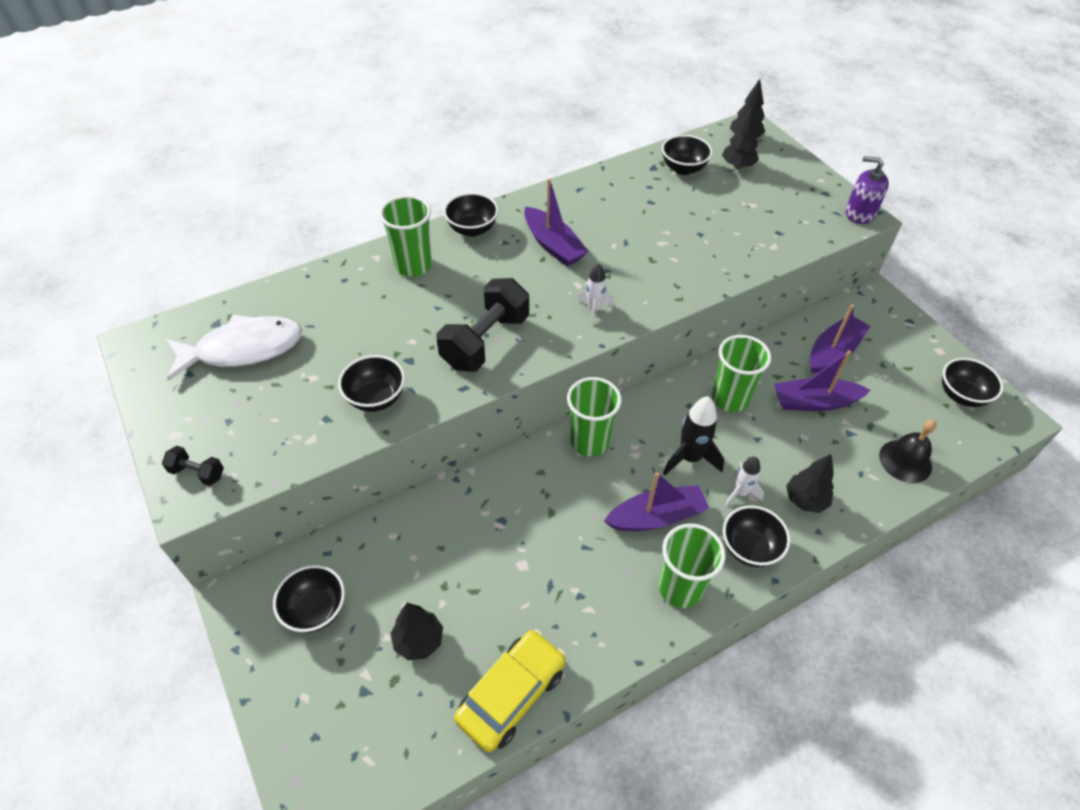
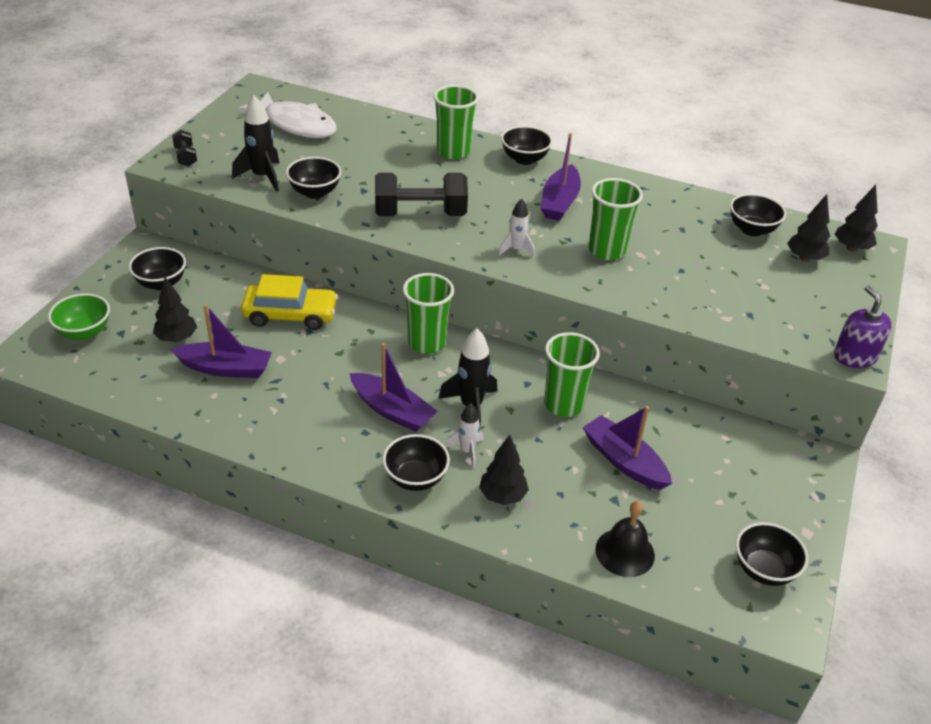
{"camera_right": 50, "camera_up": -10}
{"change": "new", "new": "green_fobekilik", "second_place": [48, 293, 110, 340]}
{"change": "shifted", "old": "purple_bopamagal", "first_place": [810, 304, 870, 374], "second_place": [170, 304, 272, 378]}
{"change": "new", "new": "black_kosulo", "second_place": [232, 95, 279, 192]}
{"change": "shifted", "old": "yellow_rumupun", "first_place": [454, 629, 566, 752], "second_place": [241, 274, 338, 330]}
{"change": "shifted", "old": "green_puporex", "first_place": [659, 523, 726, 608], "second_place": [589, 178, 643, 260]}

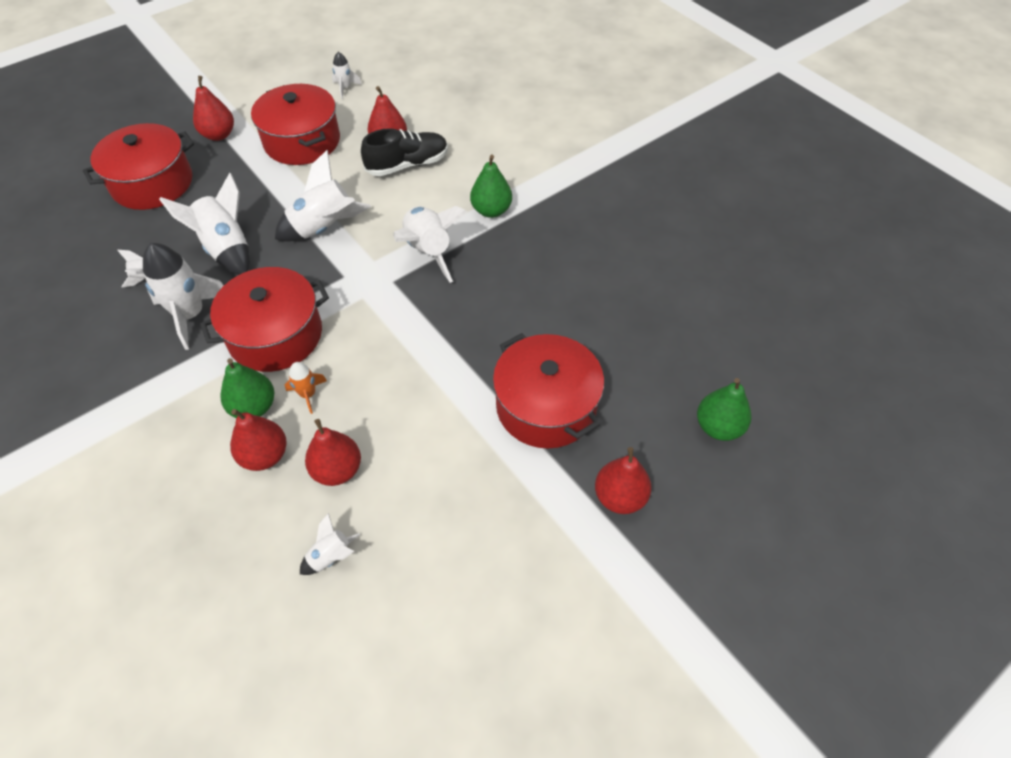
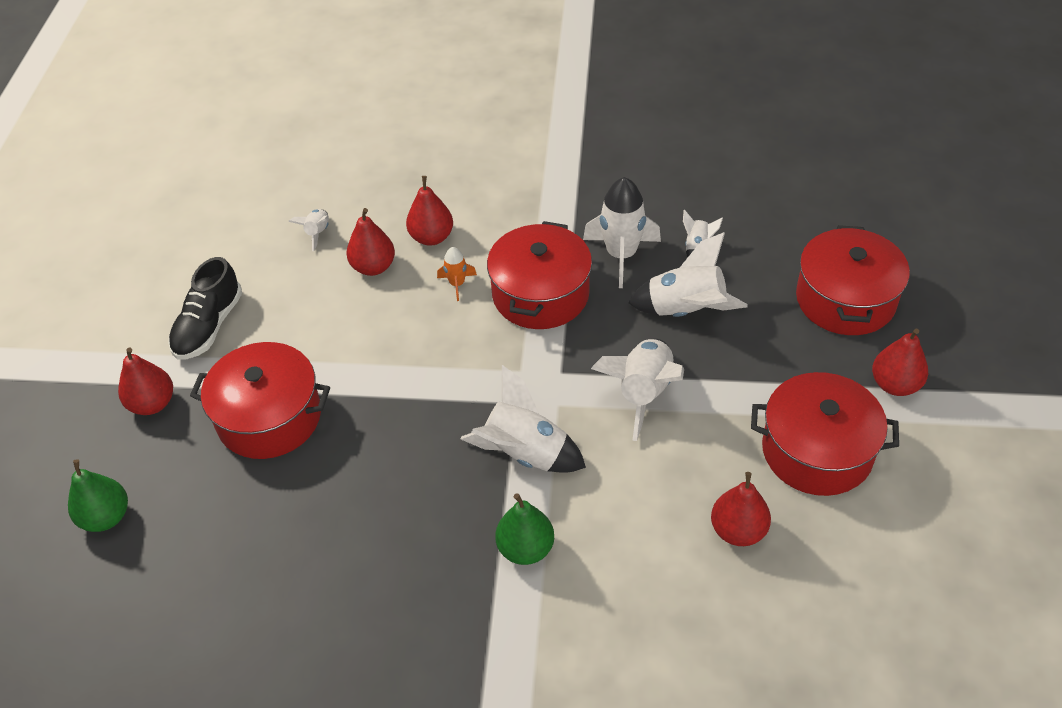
{"camera_right": 135, "camera_up": -5}
{"change": "shifted", "old": "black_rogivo", "first_place": [361, 128, 448, 176], "second_place": [168, 257, 242, 360]}
{"change": "gone", "old": "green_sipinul", "first_place": [220, 358, 274, 418]}
{"change": "gone", "old": "white_kosulo", "first_place": [332, 52, 362, 99]}

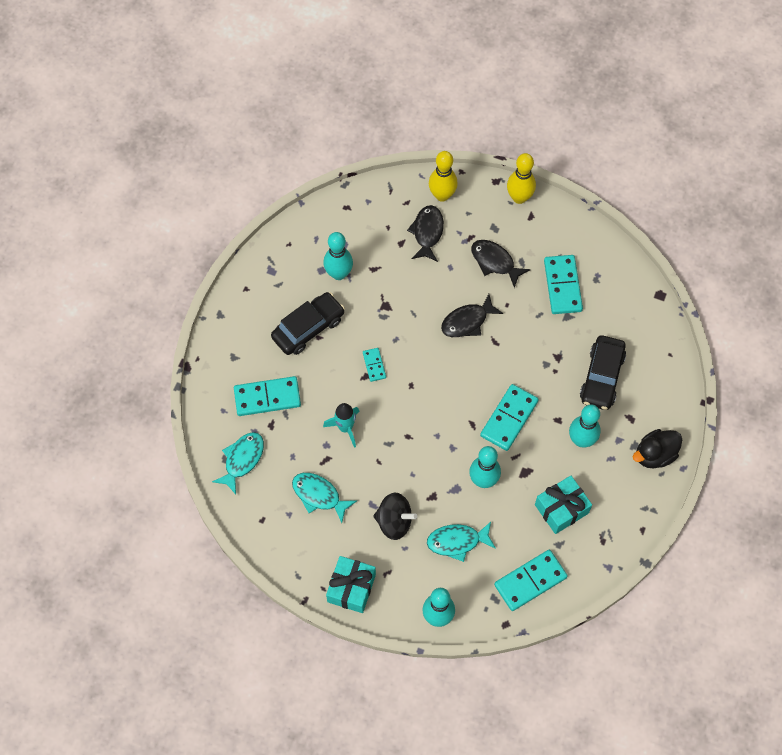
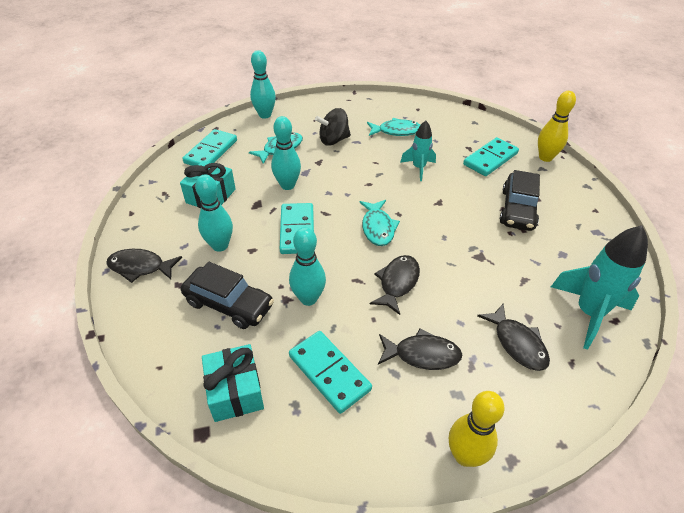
{"camera_right": 145, "camera_up": -20}
{"change": "swapped", "old": "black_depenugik", "new": "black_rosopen", "first_place": [633, 429, 682, 468], "second_place": [106, 249, 182, 283]}
{"change": "rotated", "old": "black_rumupun", "first_place": [580, 335, 626, 410], "second_place": [181, 262, 274, 329], "degrees": 135}
{"change": "shifted", "old": "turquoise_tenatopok", "first_place": [326, 556, 376, 613], "second_place": [202, 344, 264, 422]}
{"change": "shifted", "old": "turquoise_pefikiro", "first_place": [323, 232, 353, 280], "second_place": [289, 227, 326, 306]}
{"change": "shifted", "old": "turquoise_rosopen", "first_place": [212, 432, 264, 495], "second_place": [359, 200, 400, 246]}
{"change": "shifted", "old": "yellow_pefikiro", "first_place": [429, 151, 458, 202], "second_place": [538, 91, 576, 162]}
{"change": "new", "new": "turquoise_kosulo", "second_place": [551, 225, 648, 350]}
{"change": "gone", "old": "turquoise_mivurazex", "first_place": [363, 348, 386, 382]}

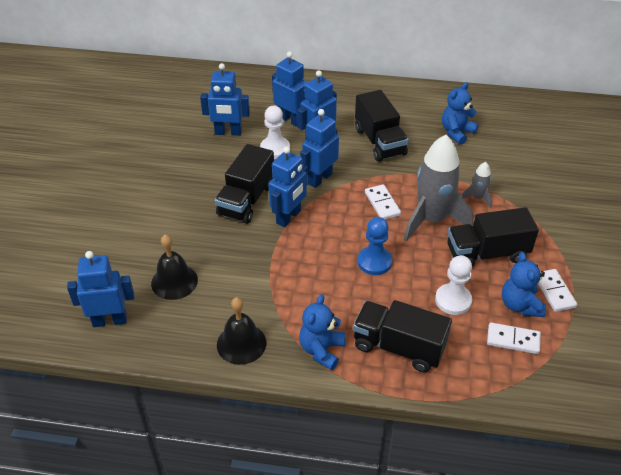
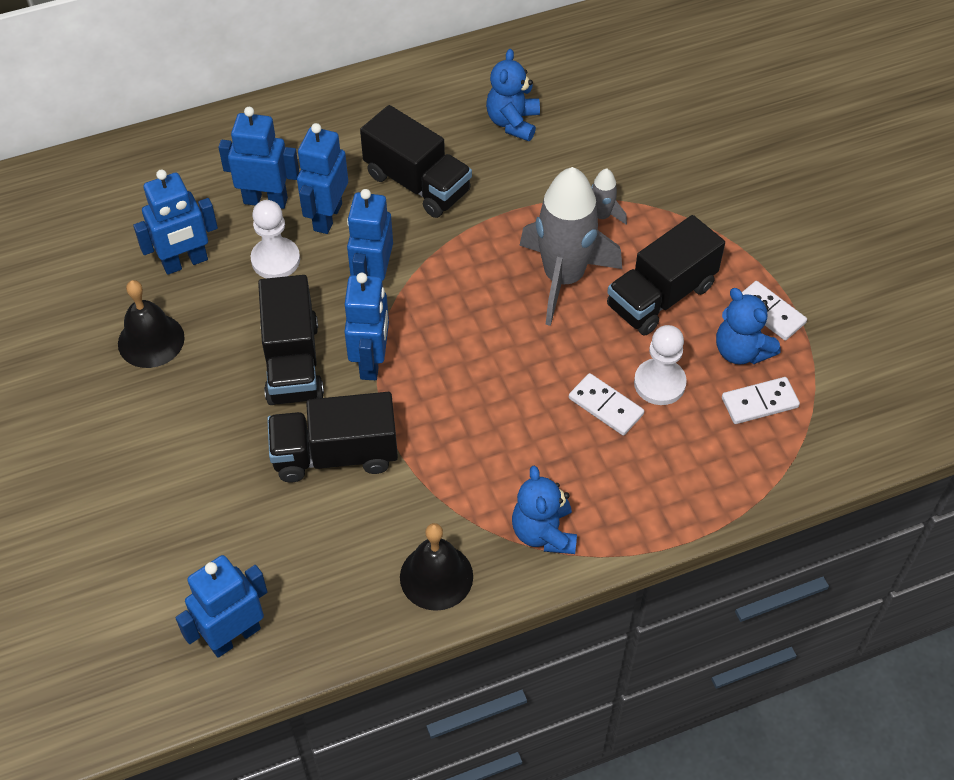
{"camera_right": -30, "camera_up": 10}
{"change": "shifted", "old": "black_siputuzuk", "first_place": [151, 235, 198, 300], "second_place": [118, 280, 185, 368]}
{"change": "shifted", "old": "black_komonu", "first_place": [353, 300, 452, 372], "second_place": [267, 392, 398, 482]}
{"change": "shifted", "old": "white_mivurazex", "first_place": [365, 184, 401, 219], "second_place": [569, 373, 644, 435]}
{"change": "gone", "old": "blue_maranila", "first_place": [357, 217, 392, 275]}

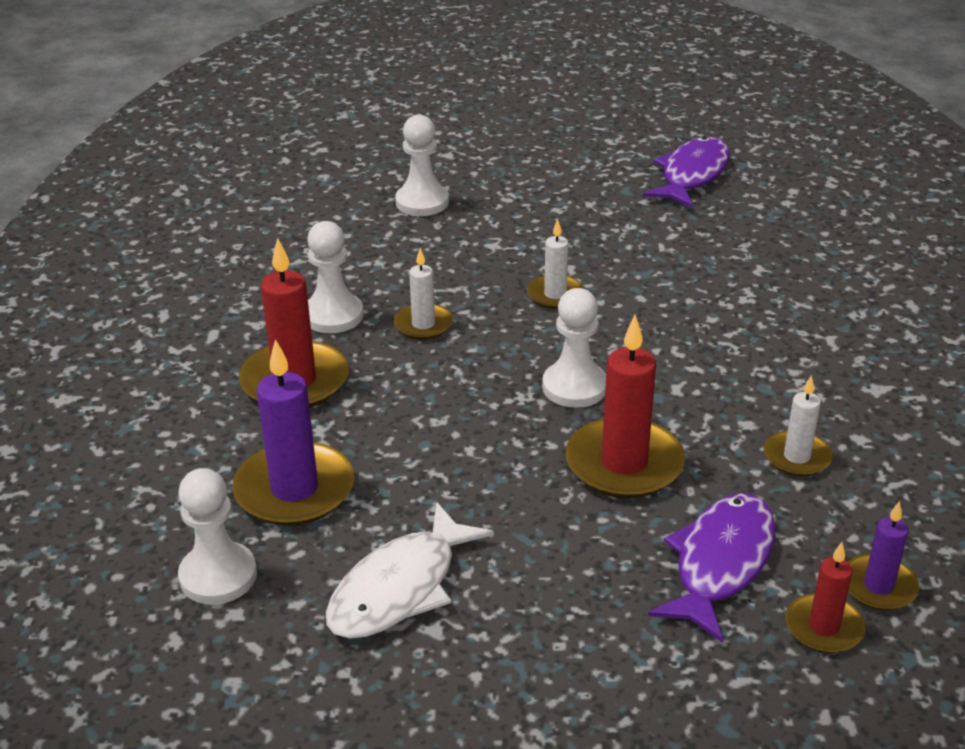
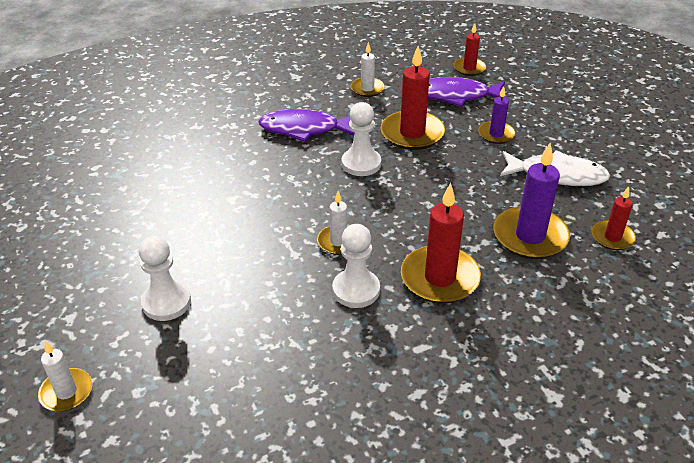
{"camera_right": -115, "camera_up": 5}
{"change": "shifted", "old": "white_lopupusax", "first_place": [527, 219, 584, 309], "second_place": [38, 341, 92, 411]}
{"change": "shifted", "old": "purple_rosopen", "first_place": [643, 137, 730, 208], "second_place": [259, 109, 355, 142]}
{"change": "shifted", "old": "purple_lopupusax", "first_place": [848, 501, 919, 611], "second_place": [478, 86, 516, 144]}
{"change": "swapped", "old": "white_maranila", "new": "red_lopupusax", "first_place": [178, 468, 257, 605], "second_place": [592, 186, 636, 250]}

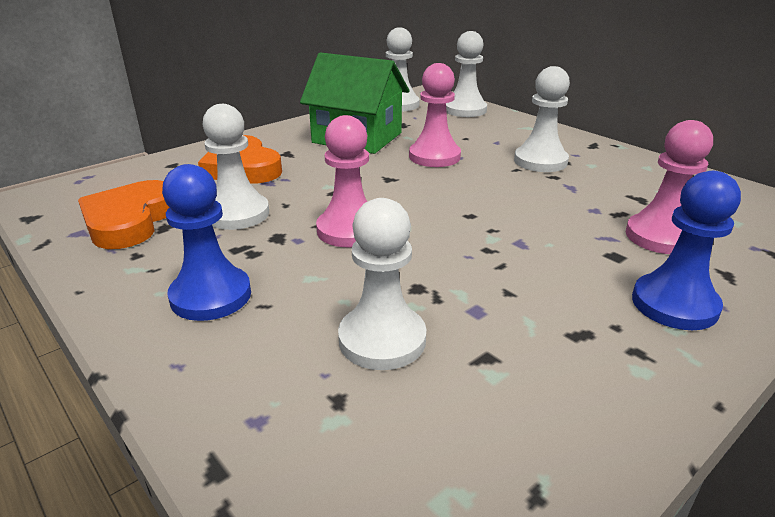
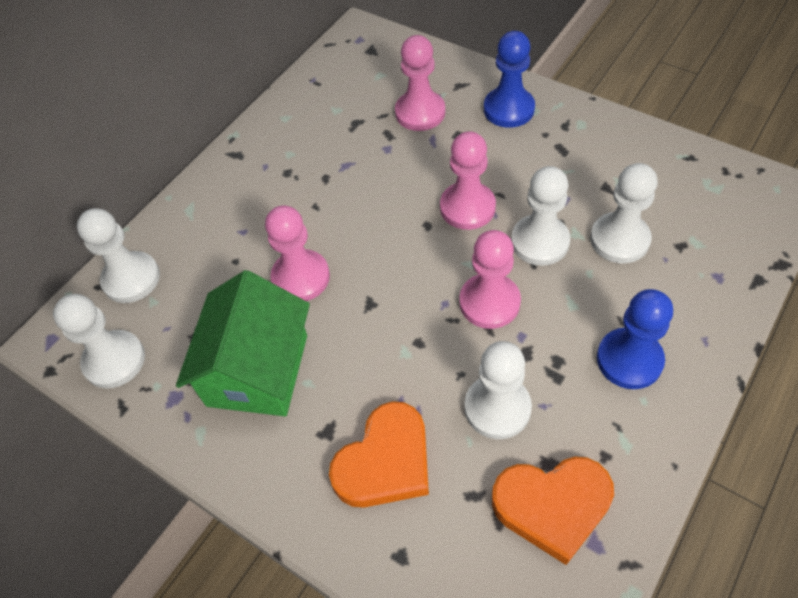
{"camera_right": -100, "camera_up": 25}
{"change": "new", "new": "pink_maranila", "second_place": [440, 131, 496, 230]}
{"change": "shifted", "old": "white_maranila", "first_place": [514, 66, 570, 172], "second_place": [511, 166, 570, 266]}

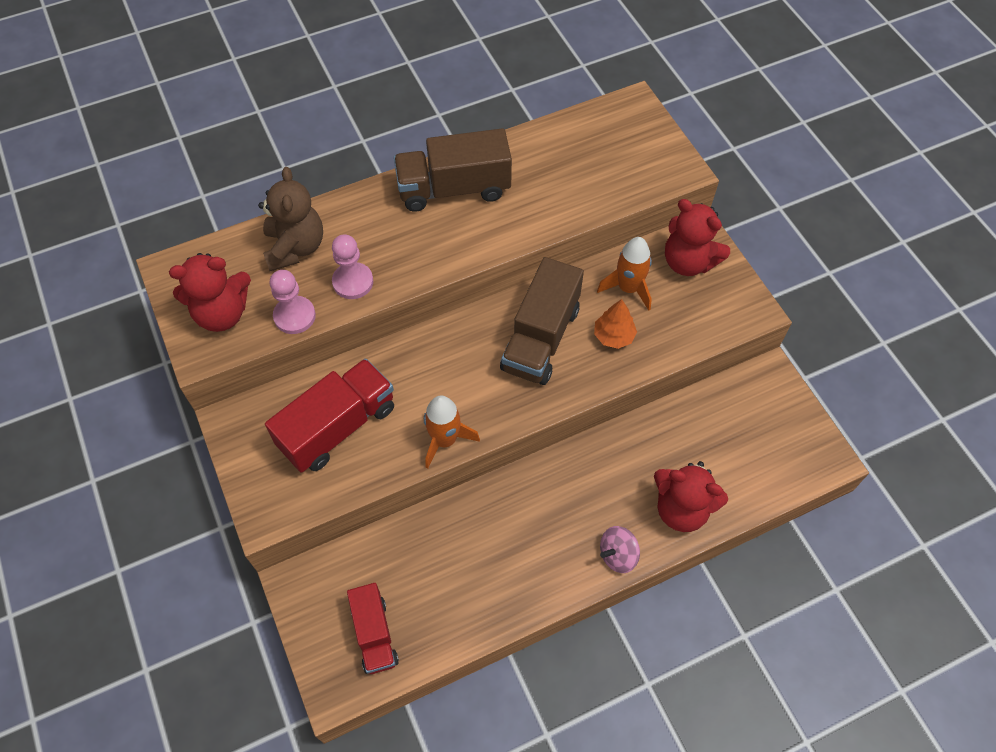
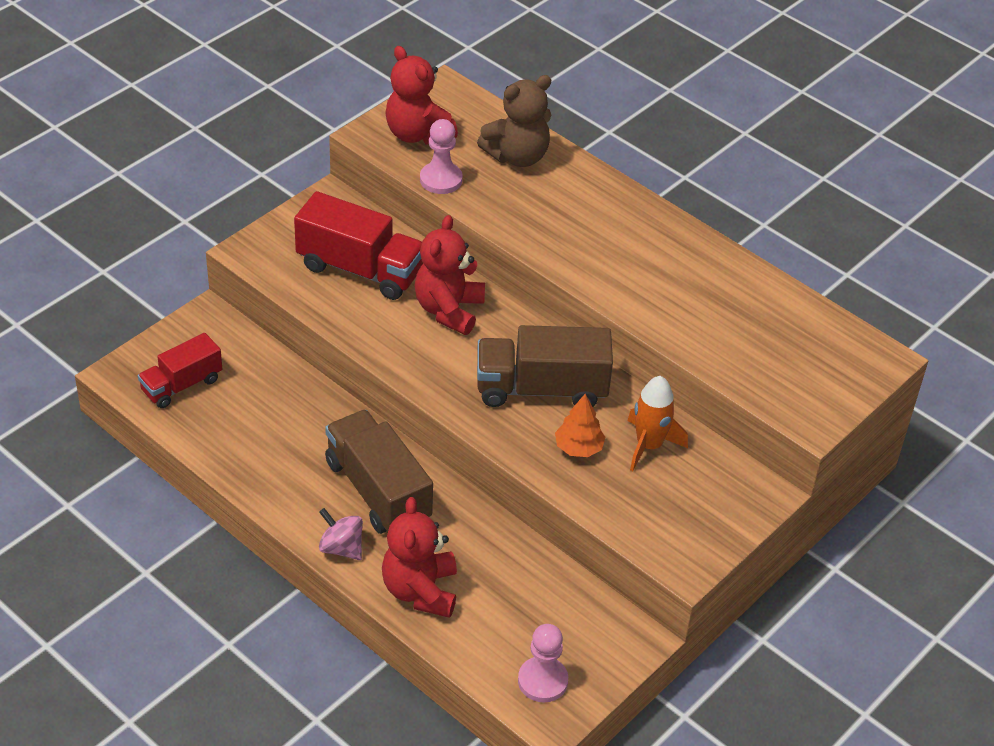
{"camera_right": 65, "camera_up": -15}
{"change": "shifted", "old": "brown_komonu", "first_place": [394, 128, 512, 212], "second_place": [325, 410, 433, 534]}
{"change": "shifted", "old": "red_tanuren", "first_place": [665, 199, 730, 276], "second_place": [415, 215, 485, 335]}
{"change": "shifted", "old": "pink_maranila", "first_place": [332, 235, 373, 299], "second_place": [518, 624, 568, 702]}
{"change": "gone", "old": "orange_kosulo", "first_place": [424, 396, 480, 469]}

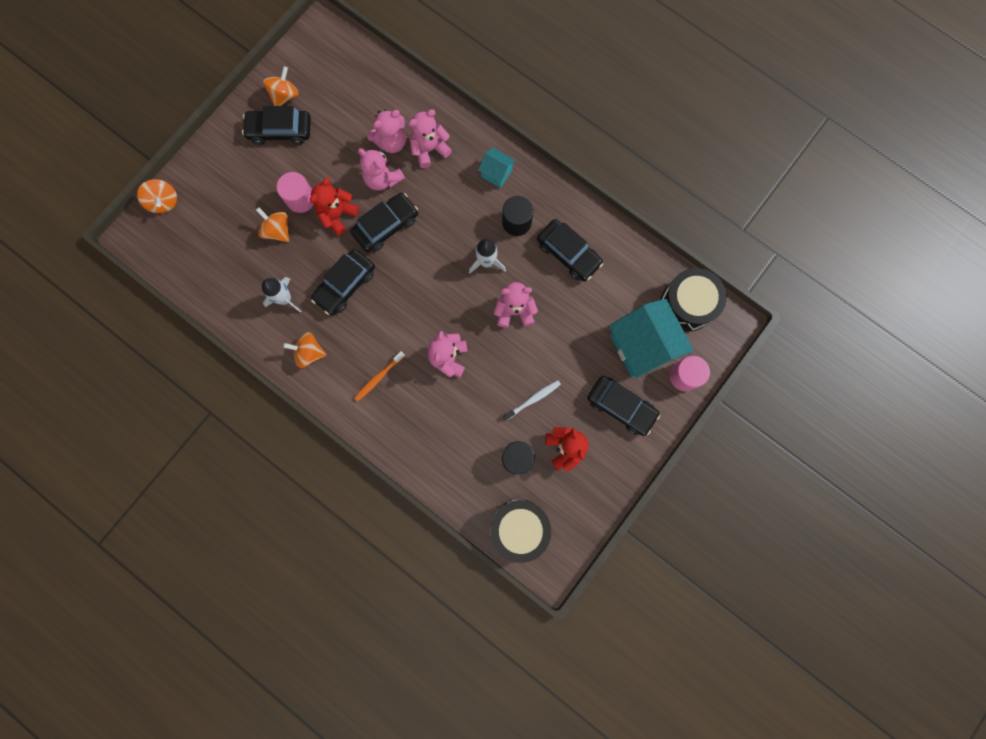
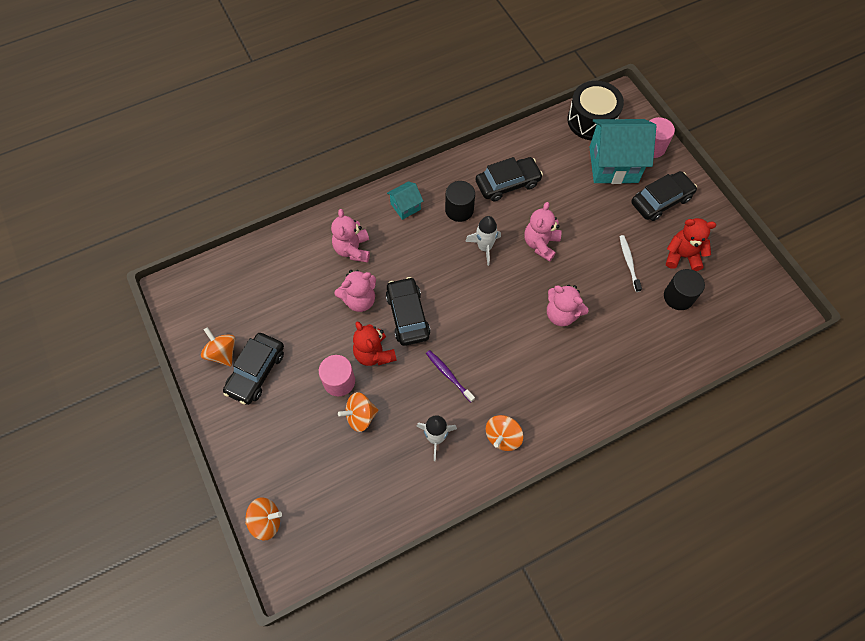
{"camera_right": -65, "camera_up": -15}
{"change": "swapped", "old": "black_rumupun", "new": "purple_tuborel", "first_place": [311, 249, 375, 315], "second_place": [426, 350, 475, 402]}
{"change": "gone", "old": "orange_tuborel", "first_place": [354, 351, 405, 402]}
{"change": "gone", "old": "pink_tanuren", "first_place": [367, 110, 406, 153]}
{"change": "gone", "old": "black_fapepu", "first_place": [490, 499, 551, 563]}

